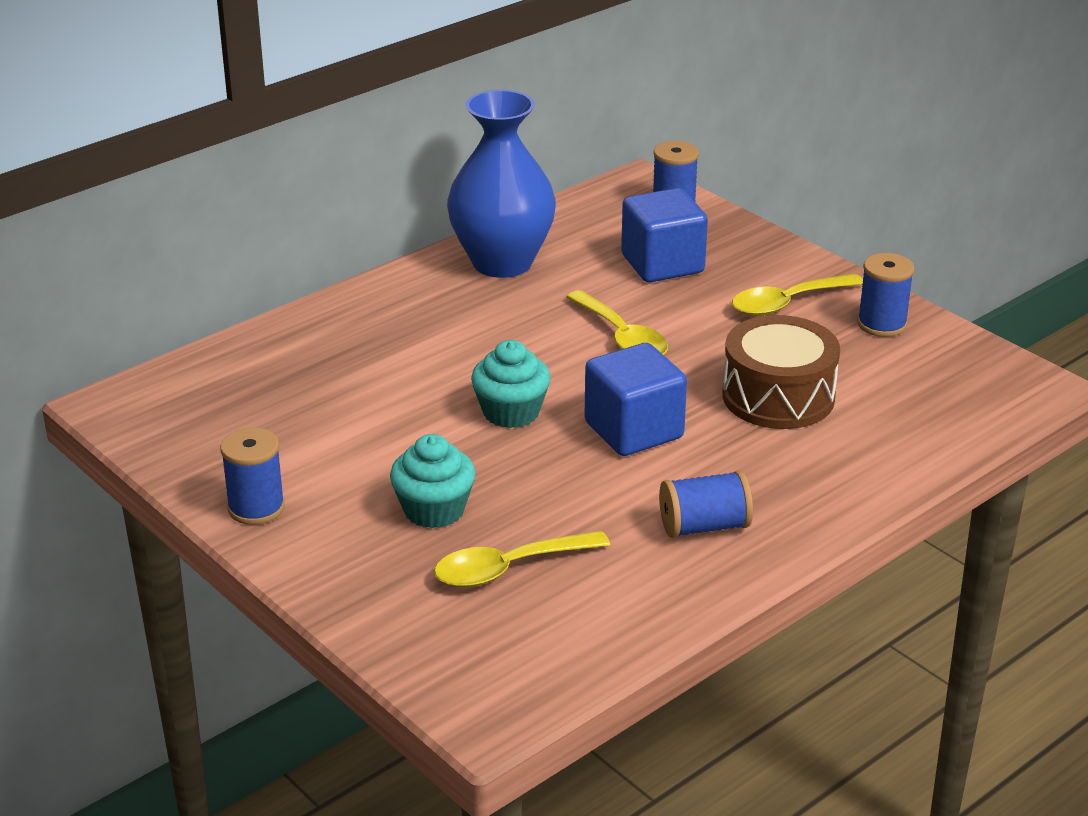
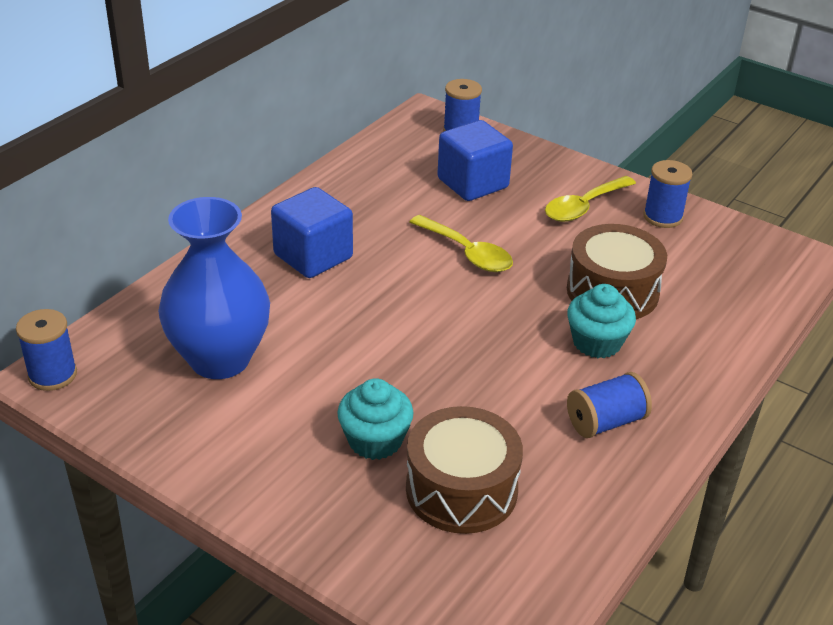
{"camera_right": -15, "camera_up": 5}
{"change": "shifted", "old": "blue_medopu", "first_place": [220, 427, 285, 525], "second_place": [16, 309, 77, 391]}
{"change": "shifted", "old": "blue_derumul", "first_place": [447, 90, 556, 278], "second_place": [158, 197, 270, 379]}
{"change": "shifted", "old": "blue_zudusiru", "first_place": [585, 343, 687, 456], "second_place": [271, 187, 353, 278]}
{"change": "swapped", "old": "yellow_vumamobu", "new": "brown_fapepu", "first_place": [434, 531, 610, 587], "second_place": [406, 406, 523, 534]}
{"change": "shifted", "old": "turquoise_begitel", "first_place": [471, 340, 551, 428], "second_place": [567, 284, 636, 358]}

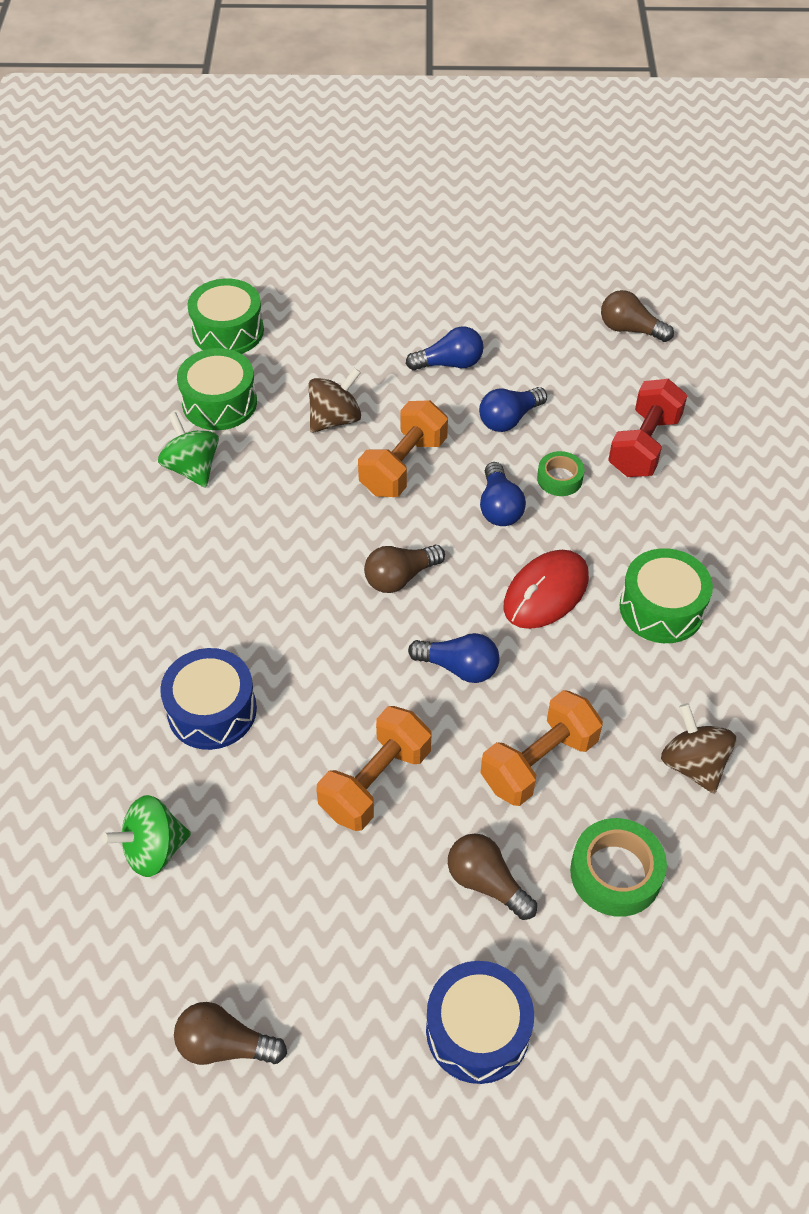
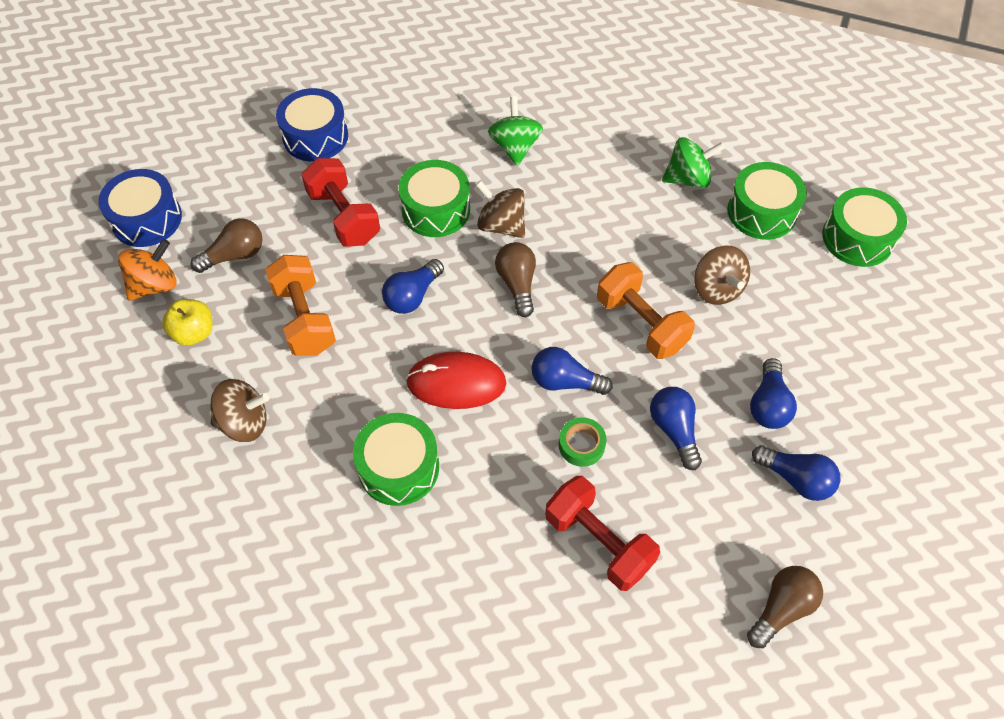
{"camera_right": 110, "camera_up": 5}
{"change": "new", "new": "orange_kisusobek", "second_place": [118, 239, 177, 301]}
{"change": "swapped", "old": "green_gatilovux", "new": "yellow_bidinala", "first_place": [570, 818, 667, 917], "second_place": [162, 299, 213, 346]}
{"change": "shifted", "old": "blue_fapepu", "first_place": [160, 648, 257, 750], "second_place": [276, 88, 348, 162]}
{"change": "repainted", "old": "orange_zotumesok", "new": "red_zotumesok", "first_place": [317, 706, 431, 831], "second_place": [301, 158, 380, 247]}
{"change": "new", "new": "green_fapepu", "second_place": [398, 160, 470, 237]}
{"change": "rotated", "old": "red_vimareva", "first_place": [504, 550, 589, 629], "second_place": [406, 352, 507, 409], "degrees": -60}
{"change": "new", "new": "brown_kisusobek", "second_place": [476, 181, 525, 238]}
{"change": "shifted", "old": "green_kisusobek", "first_place": [102, 795, 191, 877], "second_place": [488, 96, 543, 166]}
{"change": "new", "new": "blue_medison", "second_place": [752, 445, 840, 501]}
{"change": "gone", "old": "brown_medison", "first_place": [174, 1002, 287, 1065]}

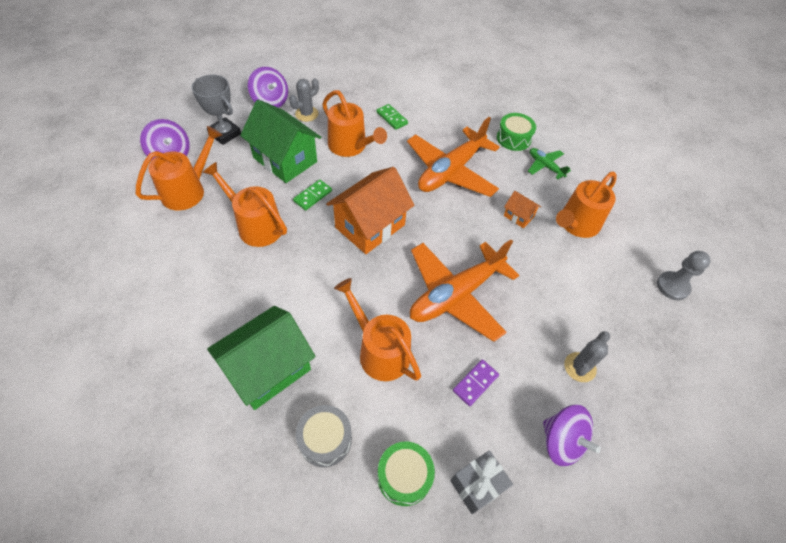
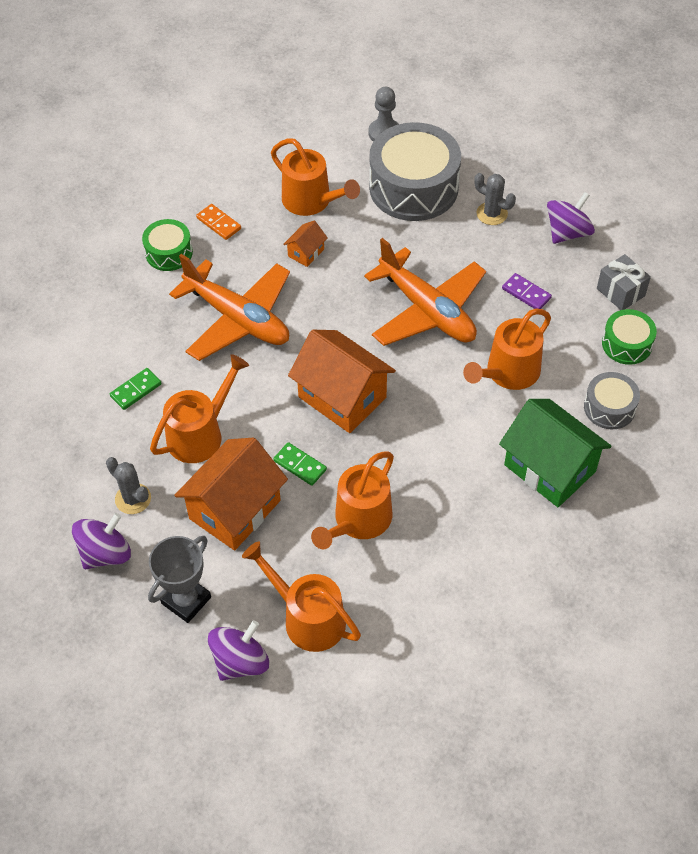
{"camera_right": -90, "camera_up": 0}
{"change": "repainted", "old": "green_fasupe", "new": "orange_fasupe", "first_place": [240, 99, 321, 183], "second_place": [174, 437, 288, 550]}
{"change": "swapped", "old": "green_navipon", "new": "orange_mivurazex", "first_place": [528, 148, 571, 179], "second_place": [196, 204, 241, 240]}
{"change": "new", "new": "grey_fapepu", "second_place": [369, 122, 461, 221]}

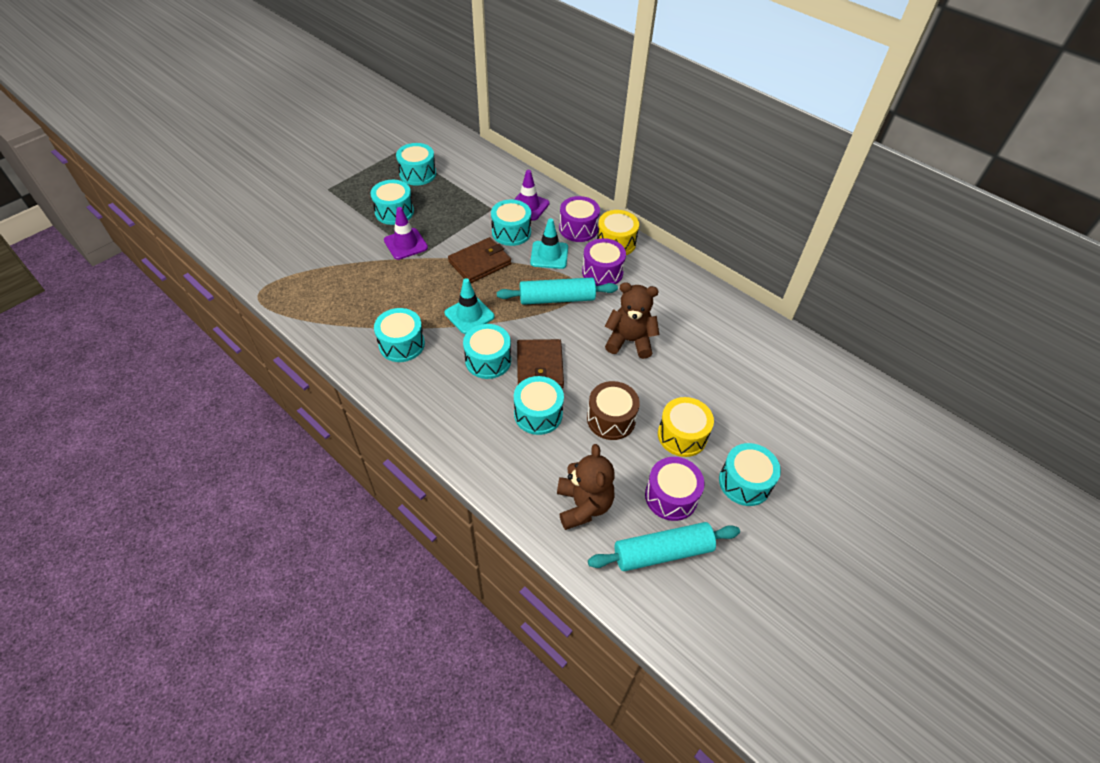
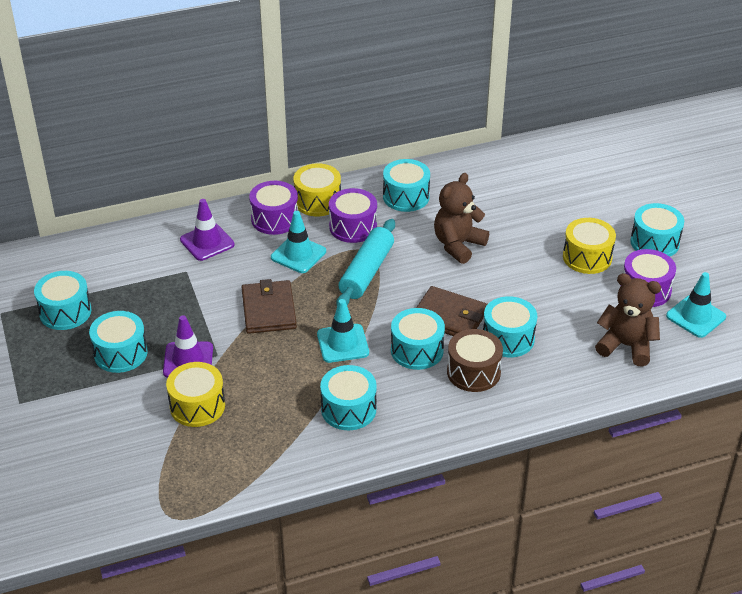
{"camera_right": -60, "camera_up": -10}
{"change": "new", "new": "yellow_fapepu", "second_place": [166, 362, 225, 427]}
{"change": "shifted", "old": "turquoise_fapepu", "first_place": [491, 200, 531, 246], "second_place": [383, 159, 430, 212]}
{"change": "shifted", "old": "brown_fapepu", "first_place": [587, 381, 640, 440], "second_place": [447, 329, 503, 392]}
{"change": "swapped", "old": "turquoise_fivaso", "new": "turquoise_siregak", "first_place": [588, 522, 740, 571], "second_place": [666, 272, 726, 338]}

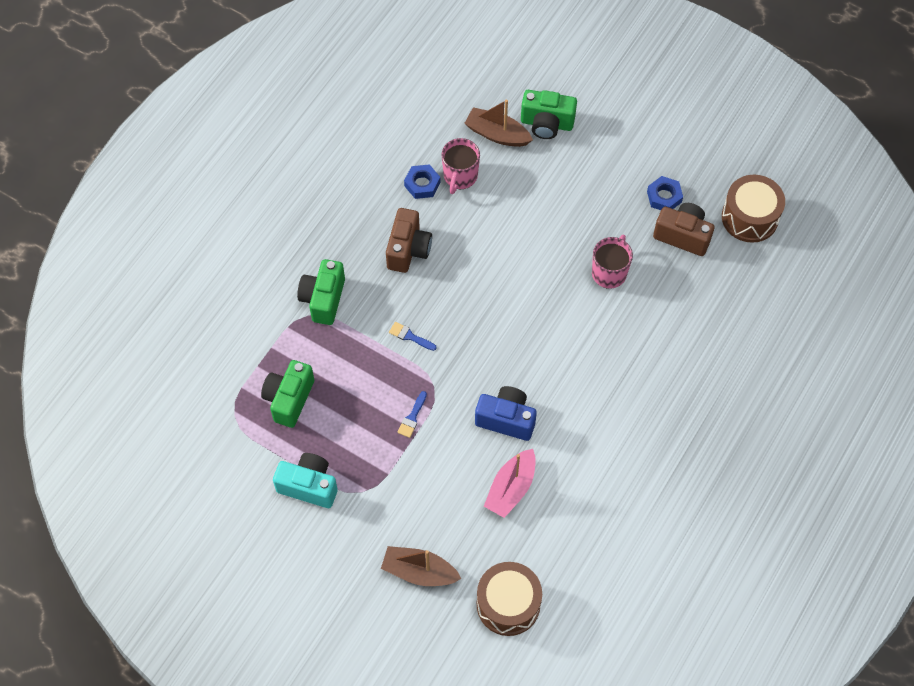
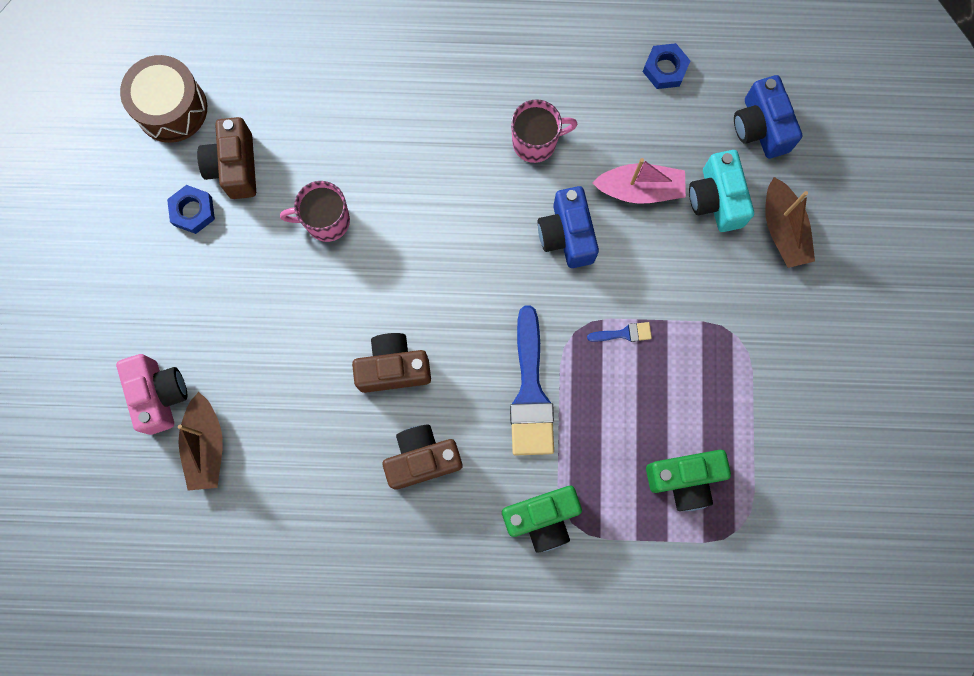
{"camera_right": -120, "camera_up": 15}
{"change": "repainted", "old": "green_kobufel", "new": "pink_kobufel", "first_place": [521, 90, 577, 139], "second_place": [116, 354, 187, 435]}
{"change": "new", "new": "brown_kobufel", "second_place": [352, 333, 431, 393]}
{"change": "scaled", "old": "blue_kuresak", "first_place": [389, 322, 437, 351], "second_place": [510, 305, 554, 456], "factor": 2.33}
{"change": "shifted", "old": "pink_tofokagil", "first_place": [442, 138, 480, 194], "second_place": [511, 99, 578, 163]}
{"change": "shifted", "old": "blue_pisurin", "first_place": [404, 164, 440, 199], "second_place": [643, 43, 691, 89]}
{"change": "shifted", "old": "turquoise_kobufel", "first_place": [273, 453, 338, 508], "second_place": [689, 150, 754, 232]}
{"change": "swapped", "old": "brown_fapepu", "new": "blue_kobufel", "first_place": [477, 562, 542, 636], "second_place": [734, 75, 802, 159]}

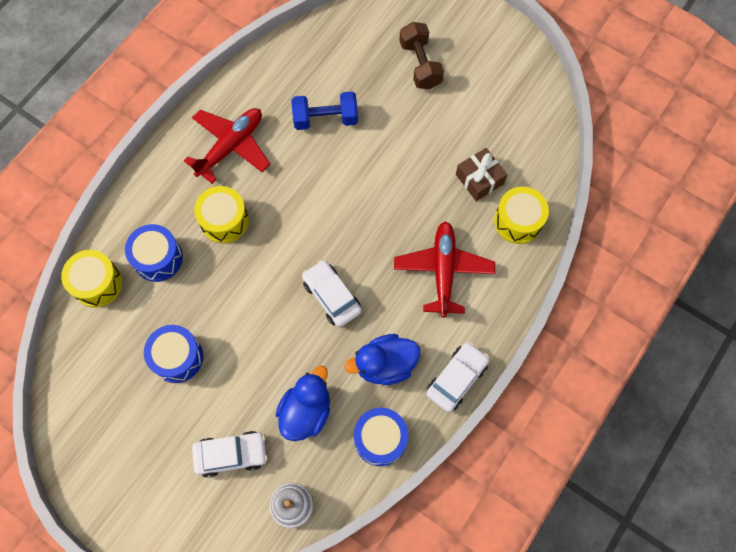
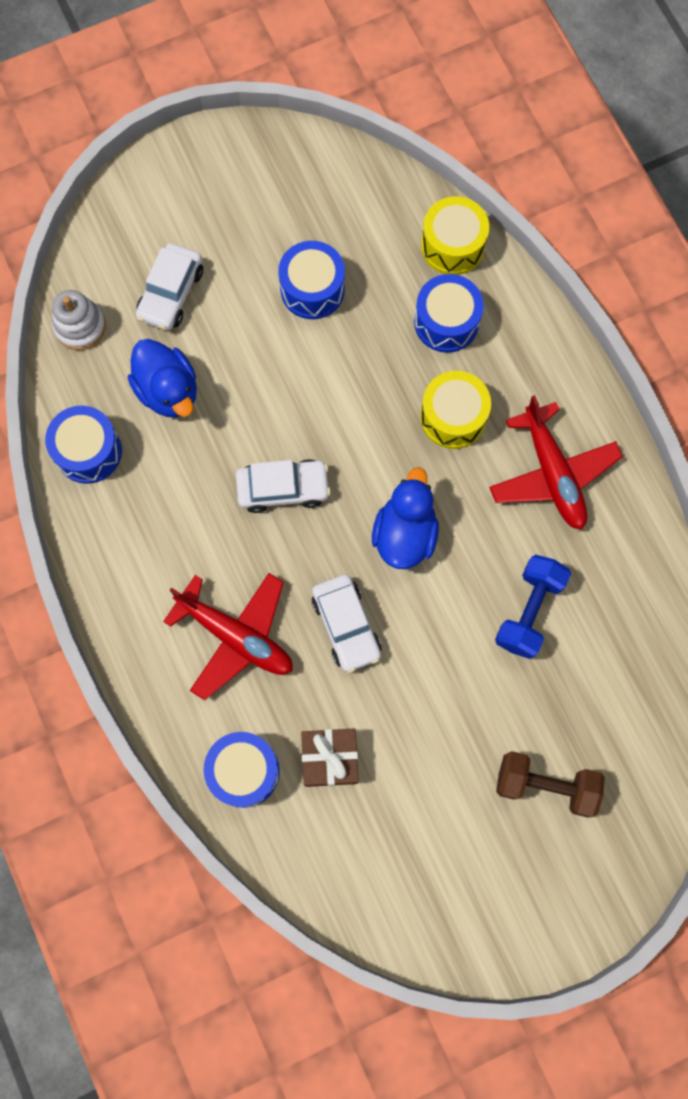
{"camera_right": 120, "camera_up": 5}
{"change": "repainted", "old": "yellow_fapepu", "new": "blue_fapepu", "first_place": [494, 187, 549, 244], "second_place": [204, 732, 280, 808]}
{"change": "shifted", "old": "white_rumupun", "first_place": [426, 342, 489, 412], "second_place": [312, 575, 382, 673]}
{"change": "shifted", "old": "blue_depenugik", "first_place": [345, 334, 420, 385], "second_place": [372, 467, 439, 569]}

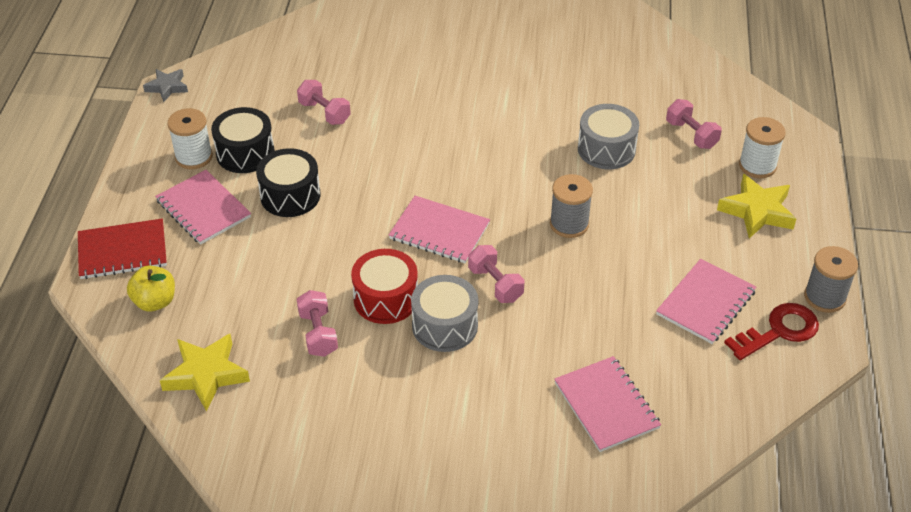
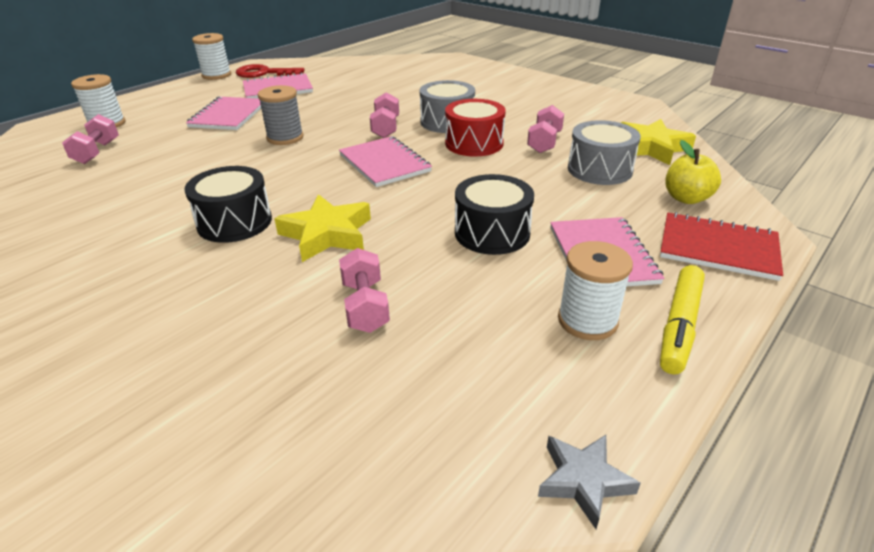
{"camera_right": -145, "camera_up": -10}
{"change": "shifted", "old": "black_fapepu", "first_place": [211, 107, 275, 173], "second_place": [184, 166, 272, 243]}
{"change": "shifted", "old": "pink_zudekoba", "first_place": [554, 356, 661, 452], "second_place": [186, 97, 261, 130]}
{"change": "repainted", "old": "grey_medopu", "new": "white_medopu", "first_place": [804, 246, 858, 313], "second_place": [192, 33, 231, 80]}
{"change": "shifted", "old": "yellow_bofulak", "first_place": [717, 174, 796, 239], "second_place": [274, 194, 371, 262]}
{"change": "shifted", "old": "grey_fapepu", "first_place": [578, 104, 639, 169], "second_place": [568, 120, 641, 185]}
{"change": "new", "new": "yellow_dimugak", "second_place": [660, 265, 705, 374]}

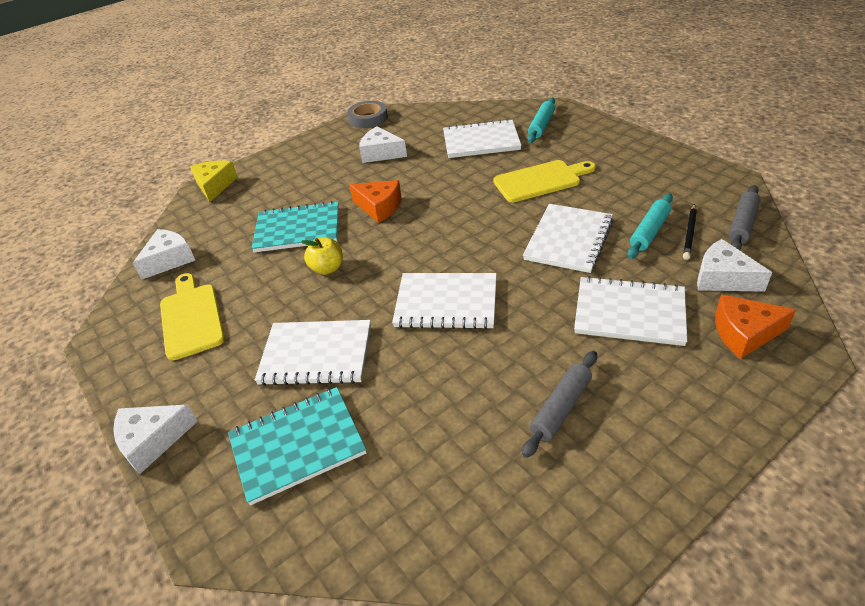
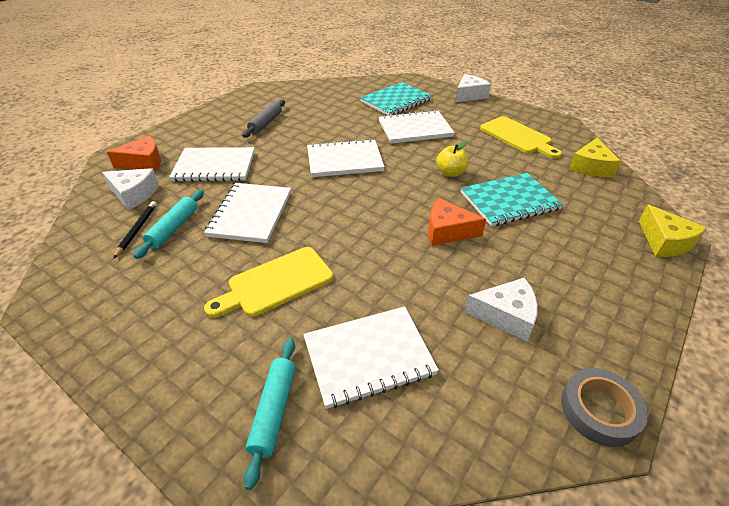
{"camera_right": 160, "camera_up": 0}
{"change": "repainted", "old": "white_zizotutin", "new": "yellow_zizotutin", "first_place": [133, 229, 195, 280], "second_place": [569, 138, 621, 177]}
{"change": "gone", "old": "grey_fivaso", "first_place": [728, 185, 761, 250]}

